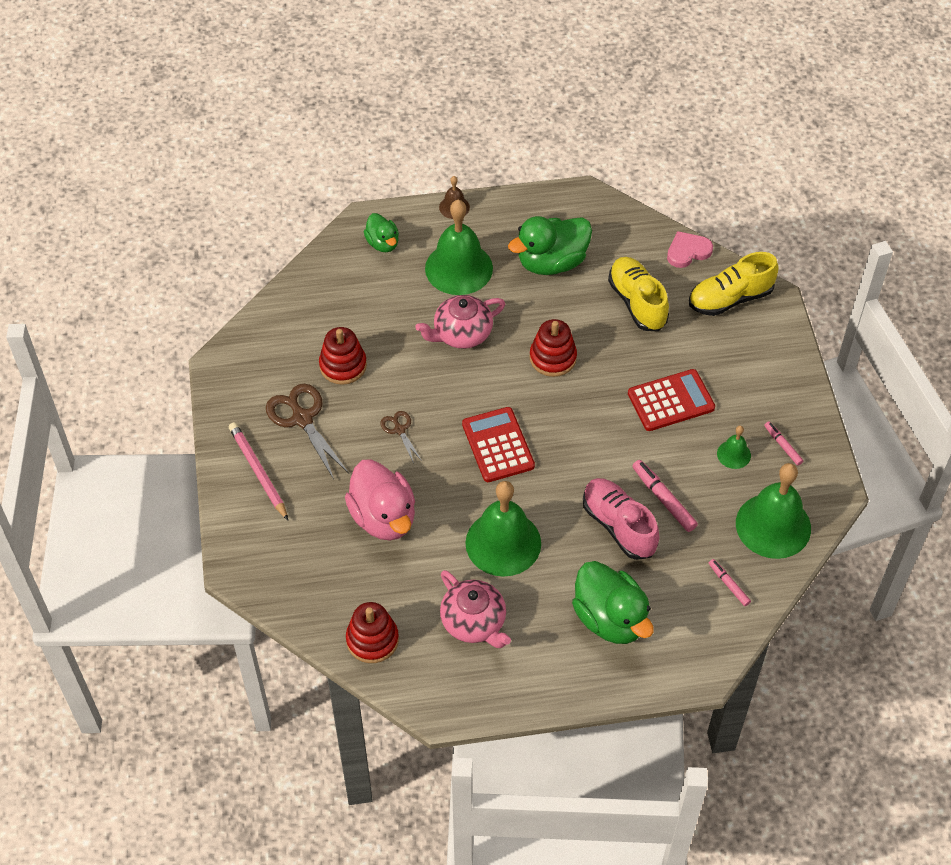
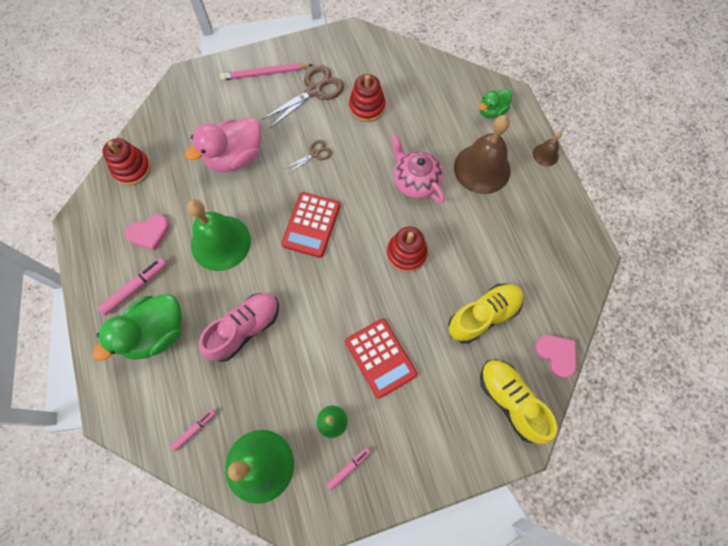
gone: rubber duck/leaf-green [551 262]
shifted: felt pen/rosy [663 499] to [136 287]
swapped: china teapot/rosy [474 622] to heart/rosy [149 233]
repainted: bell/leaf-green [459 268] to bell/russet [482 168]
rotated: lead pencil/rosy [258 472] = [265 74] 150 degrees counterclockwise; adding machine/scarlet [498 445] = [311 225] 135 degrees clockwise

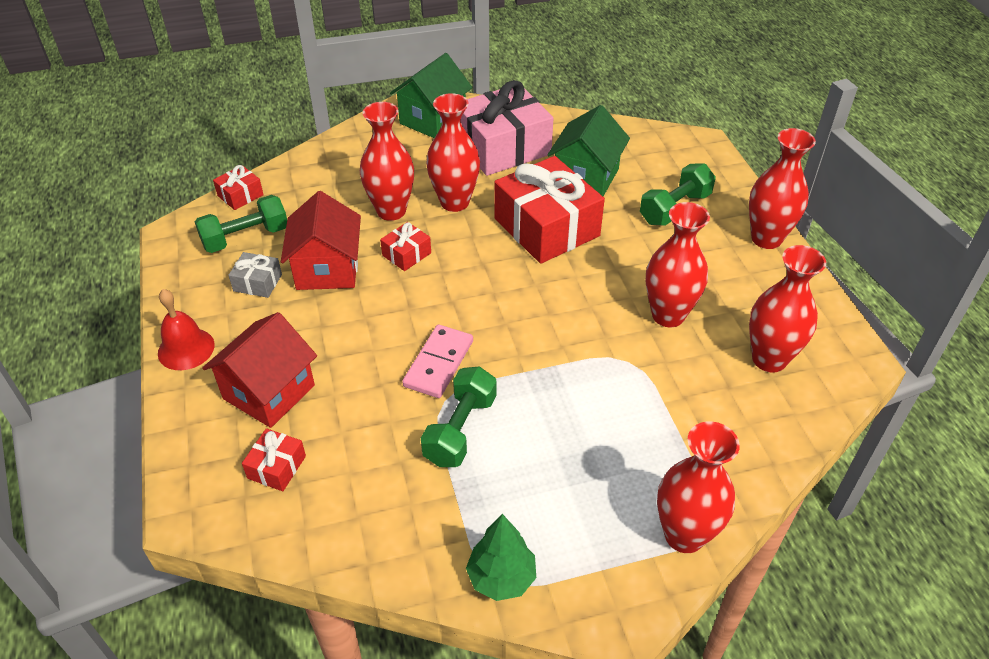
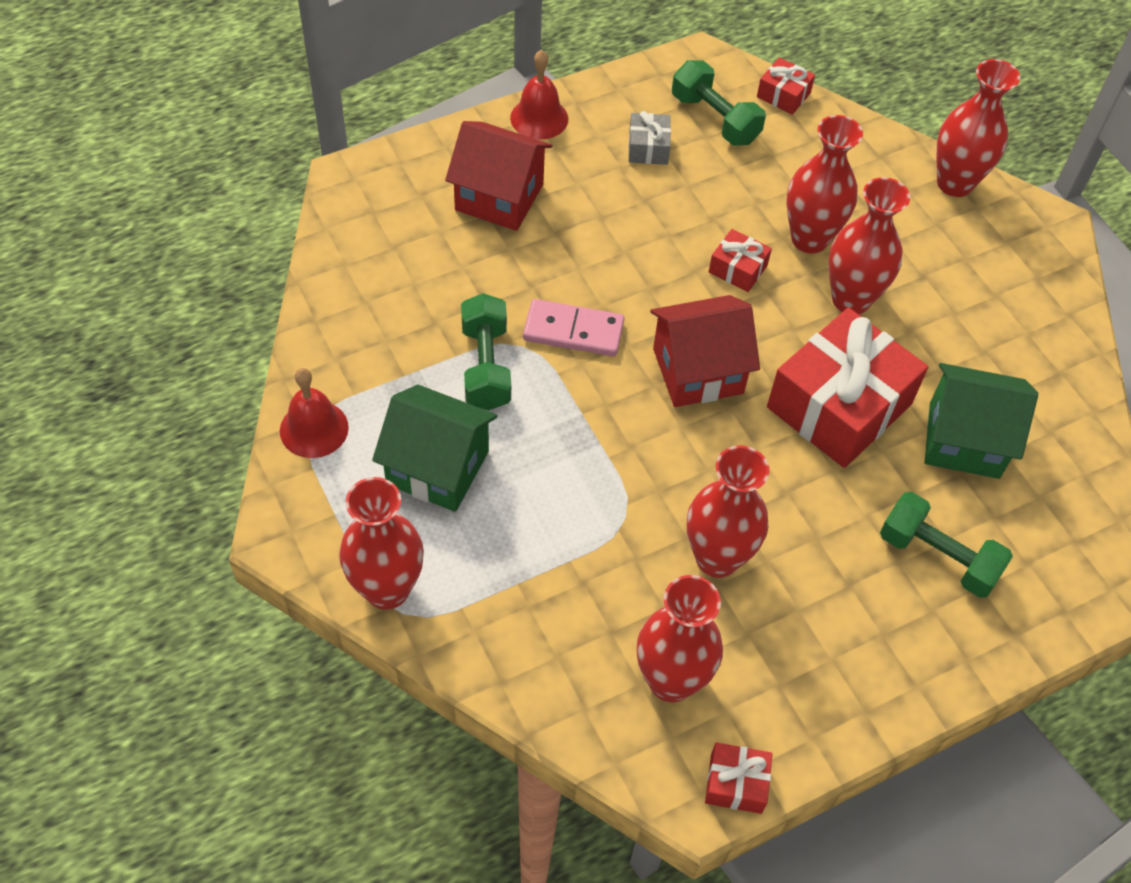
gone: present/rosy [503 147]
shifted: toy house/leaf-green [433 120] to [438 467]; toy house/scarlet [327 269] to [698 371]; present/scarlet [276 467] to [736 783]; tall vase/scarlet [766 239] to [954 183]
swapped: toy tree/leaf-green [501 578] to bell/scarlet [314 429]
rotated: dumbbell/leaf-green [460 429] = [486 366] 75 degrees clockwise

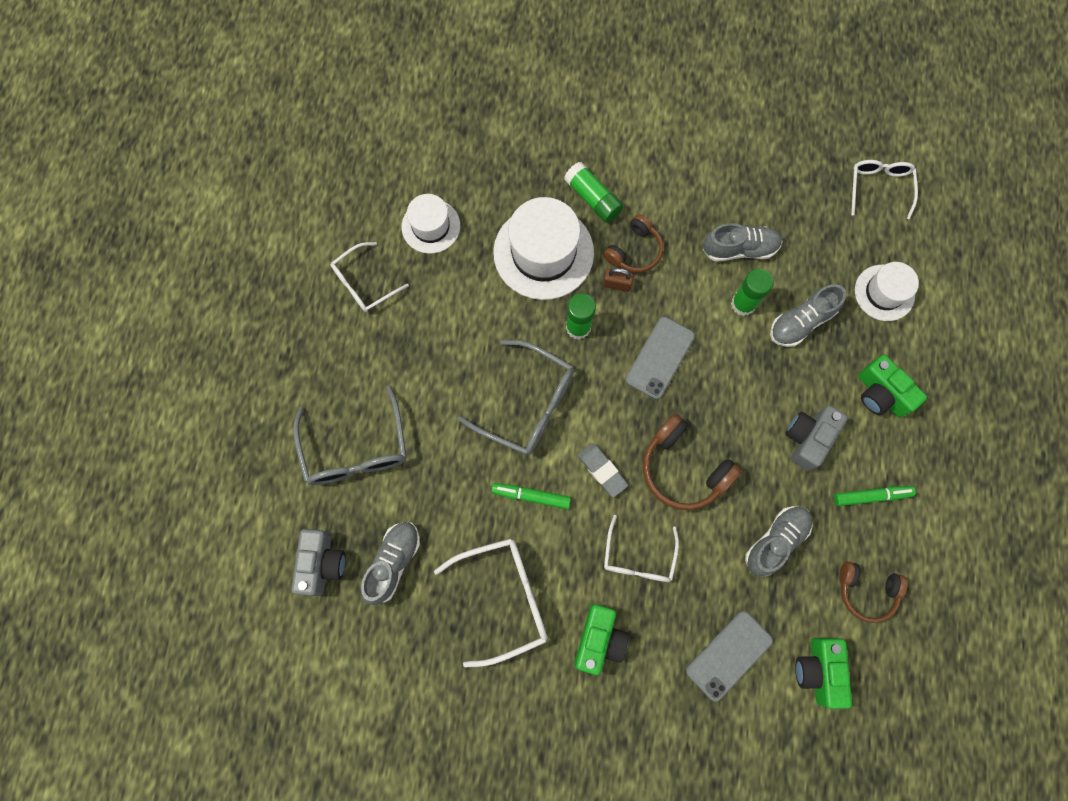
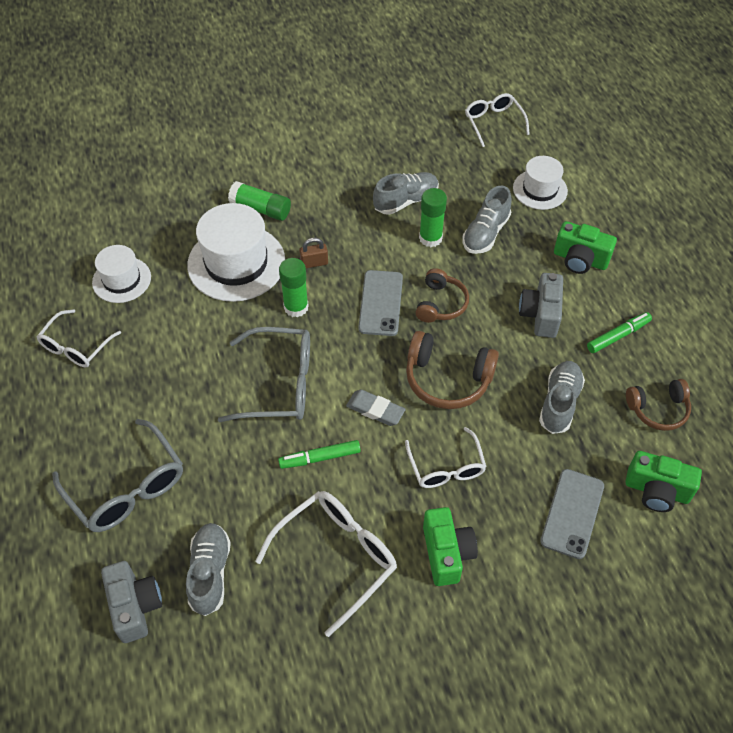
shifted: headphones/russet [634 251] to [440 304]
rotated: compact camera/leaf-green [818 670] = [657 491] 45 degrees counterclockwise

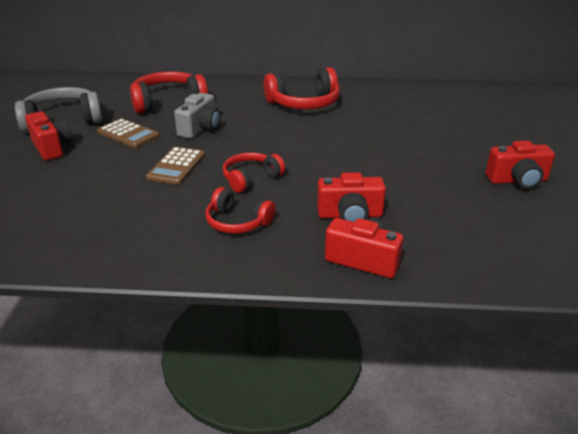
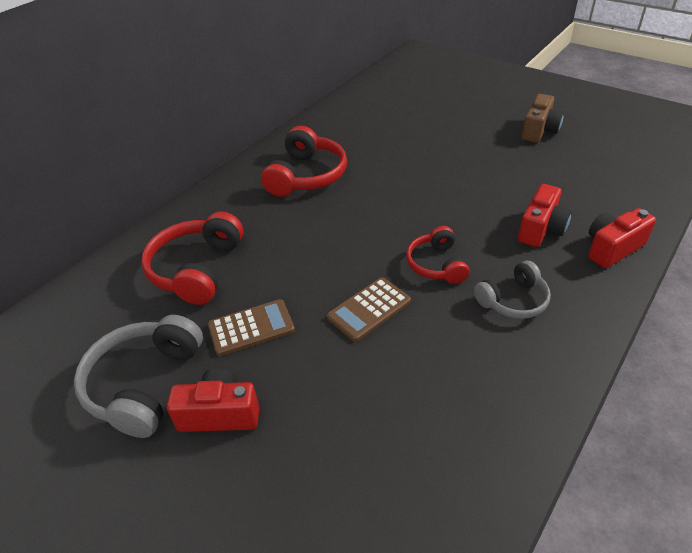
gone: compact camera/grey [200 128]
repainted: headphones/scarlet [237 222] to headphones/grey [513 300]; compact camera/scarlet [517 180] to compact camera/russet [539 131]
rotated: adding machine/russet [176 166] = [369 309] 90 degrees clockwise

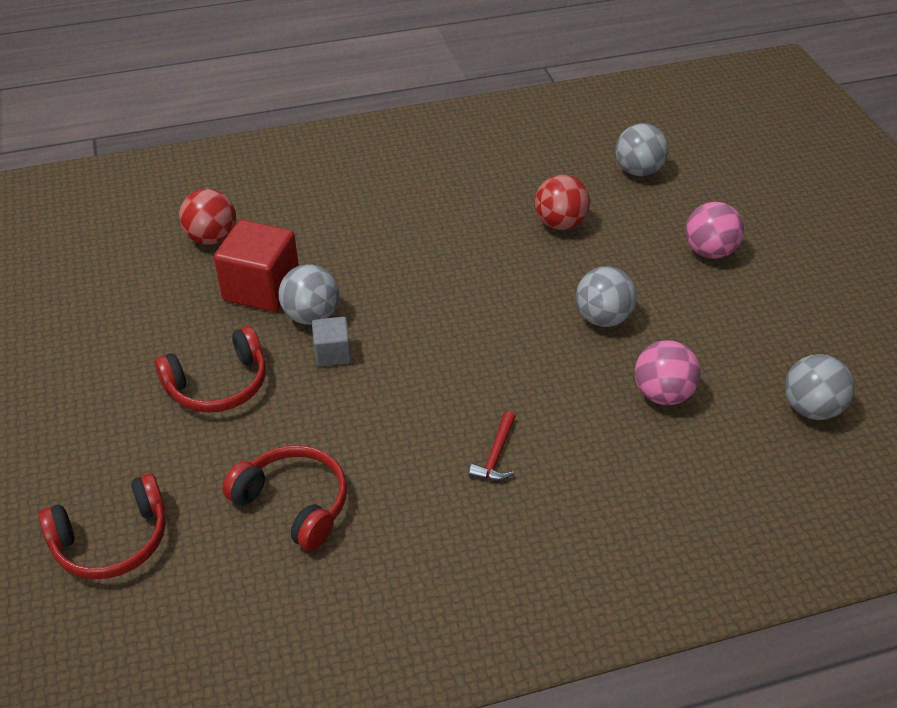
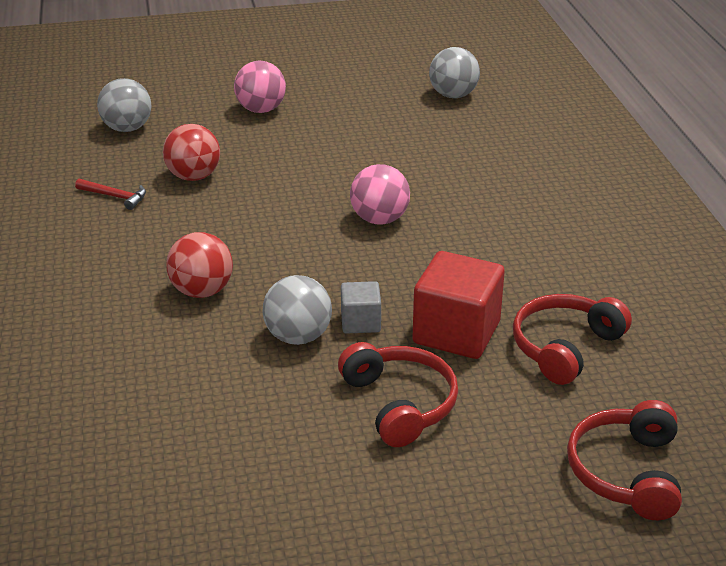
gone: ball/grey [603 318]
shifted: claw hammer/scarlet [496 455] to [115 196]; ball/scarlet [212 238] to [202 291]; ball/rosy [662 394] to [379 219]; solid cube/scarlet [261 288] to [456 332]
rotated: headphones/scarlet [112 541] = [626 472] 150 degrees counterclockwise

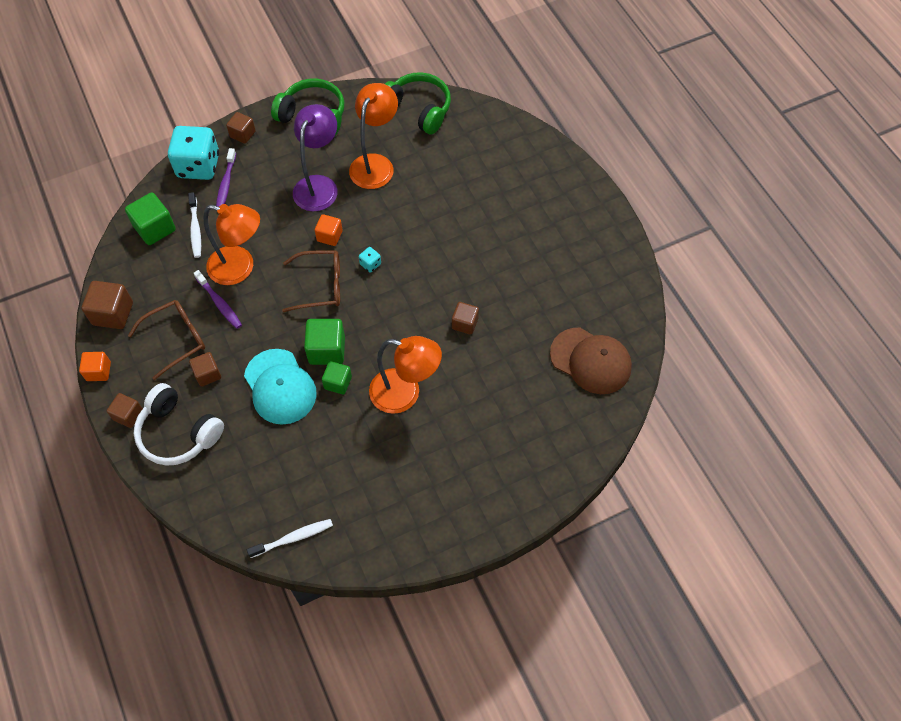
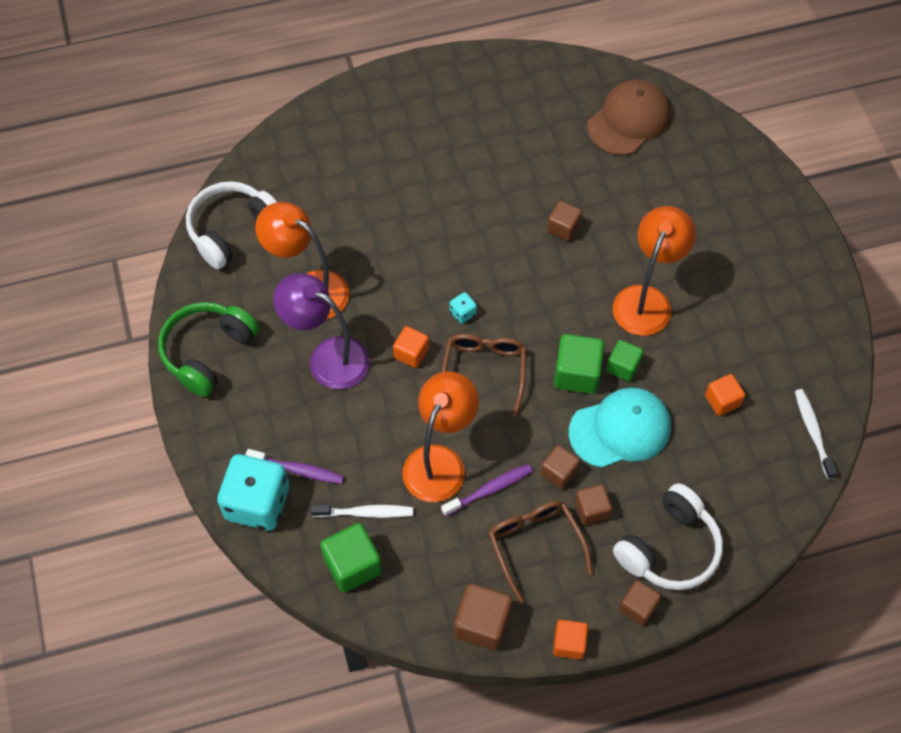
new: solid cube/bright orange [722 401]
shifted: solid cube/russet [243 134] to [559 472]
repainted: headphones/leaf-green [417 110] to headphones/white [232 230]

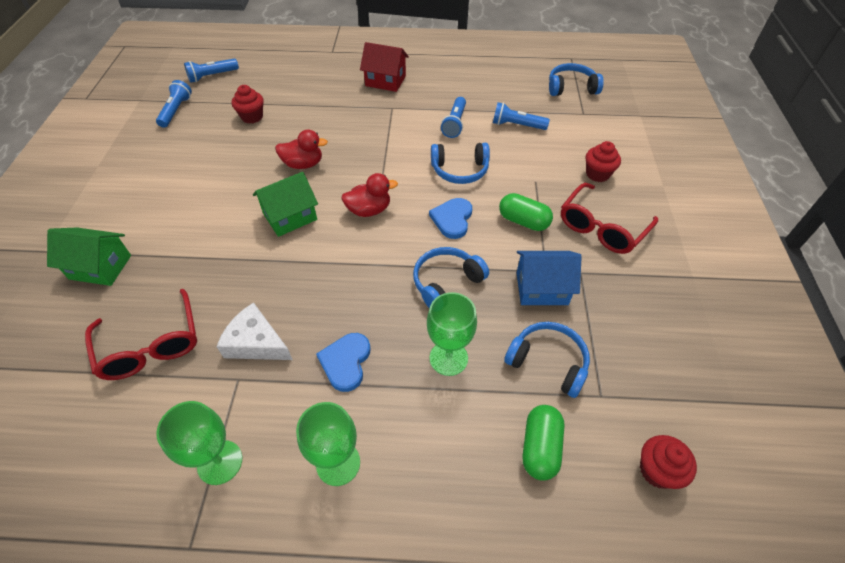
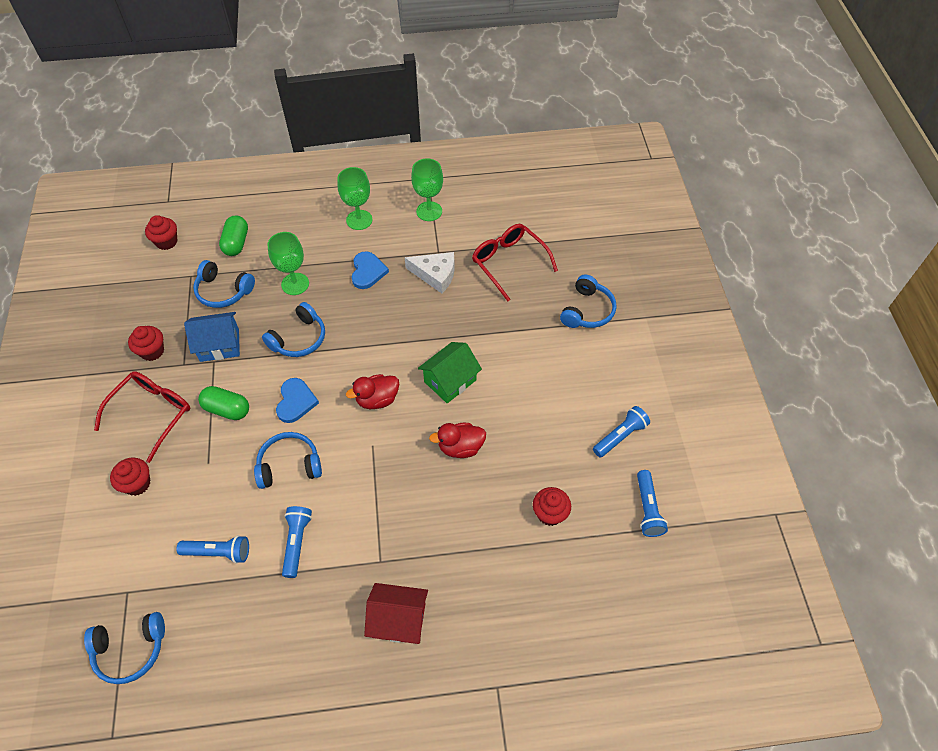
new: muffin/scarlet [152 351]
shifted: torch/royal blue [212 76] to [620 436]
swapped: toy house/leaf-green [100 267] to headphones/royal blue [587 310]

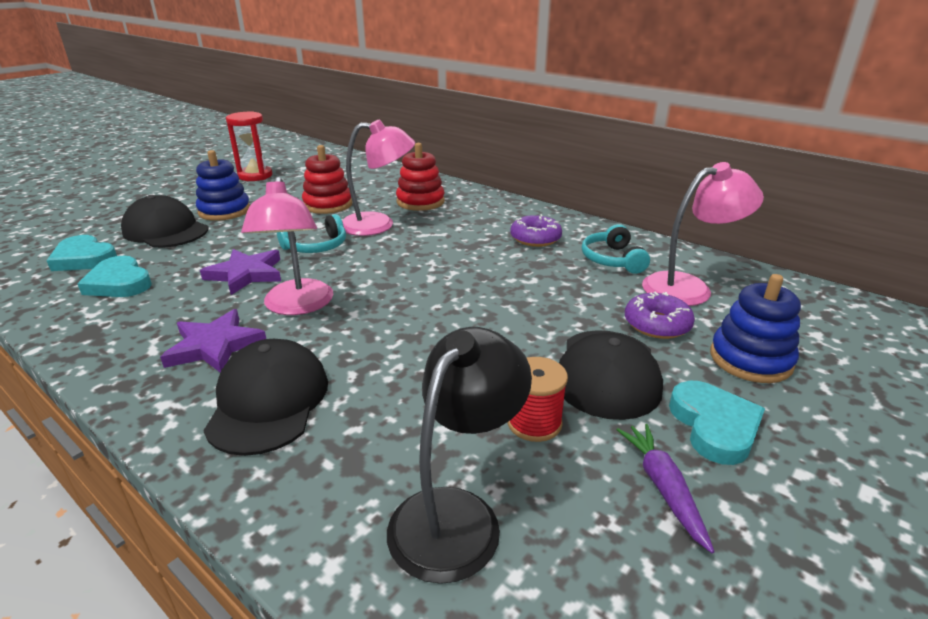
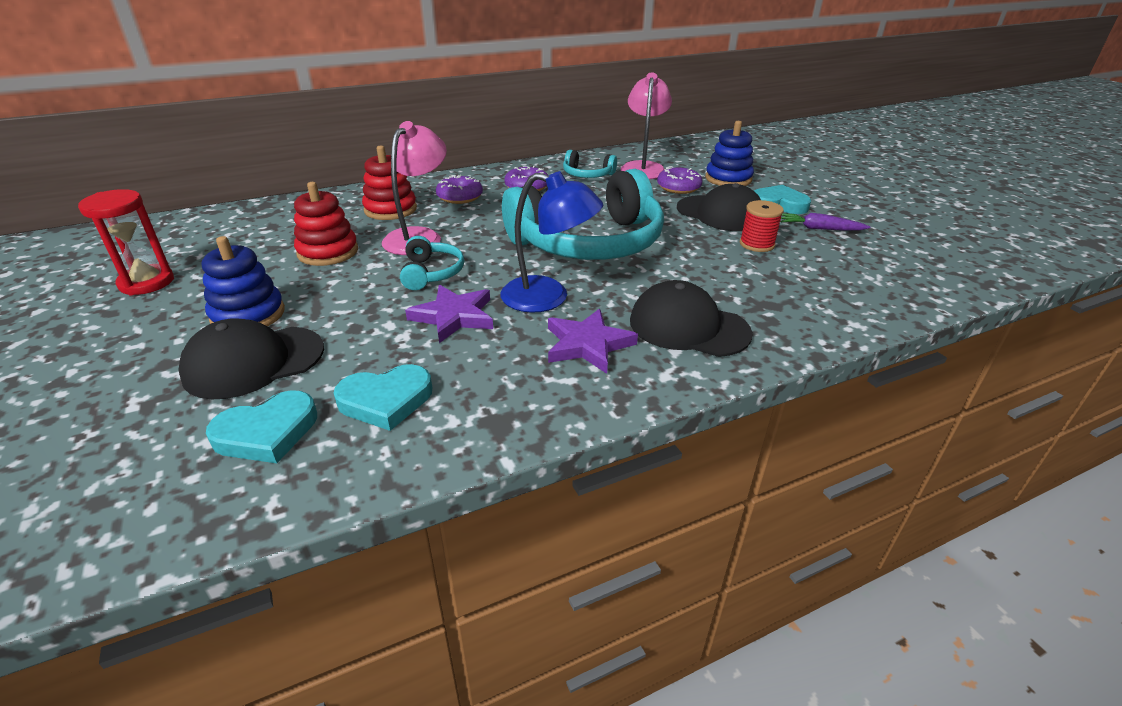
gone: lamp/black [457 514]
new: glazed donut/violet [460 197]; headphones/turquoise [589 243]
repainted: lamp/rosy [297 306] to lamp/royal blue [548 297]

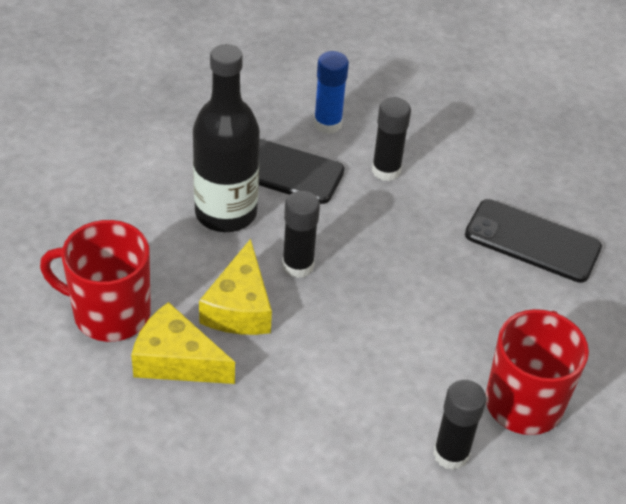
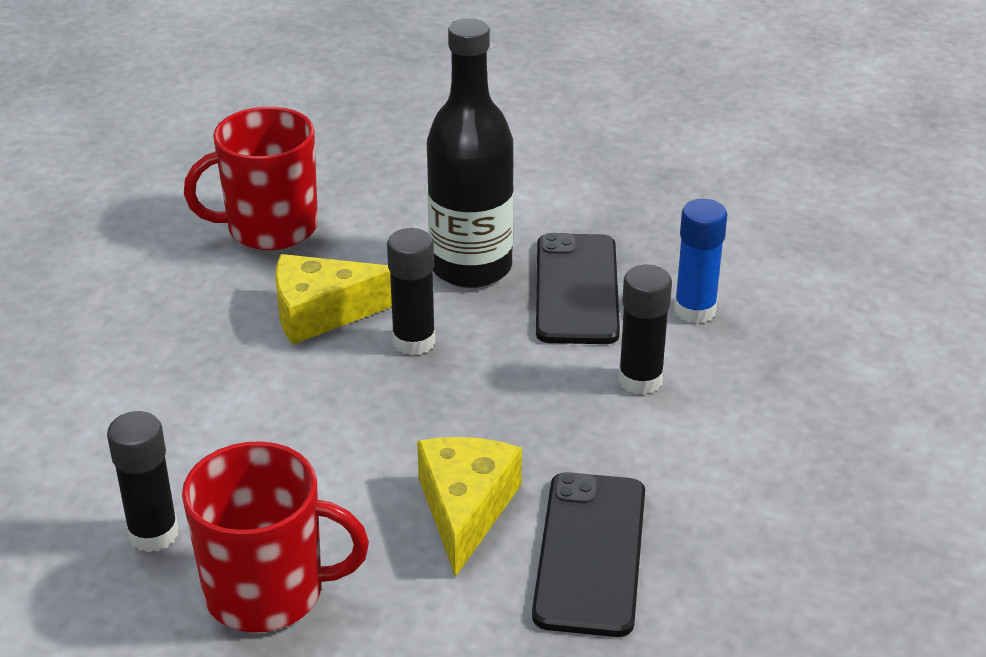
shifted: cheese wedge/bright yellow [176 360] to [465 509]
rotated: tea mug/scarlet [109 313] = [270 228] 105 degrees counterclockwise

